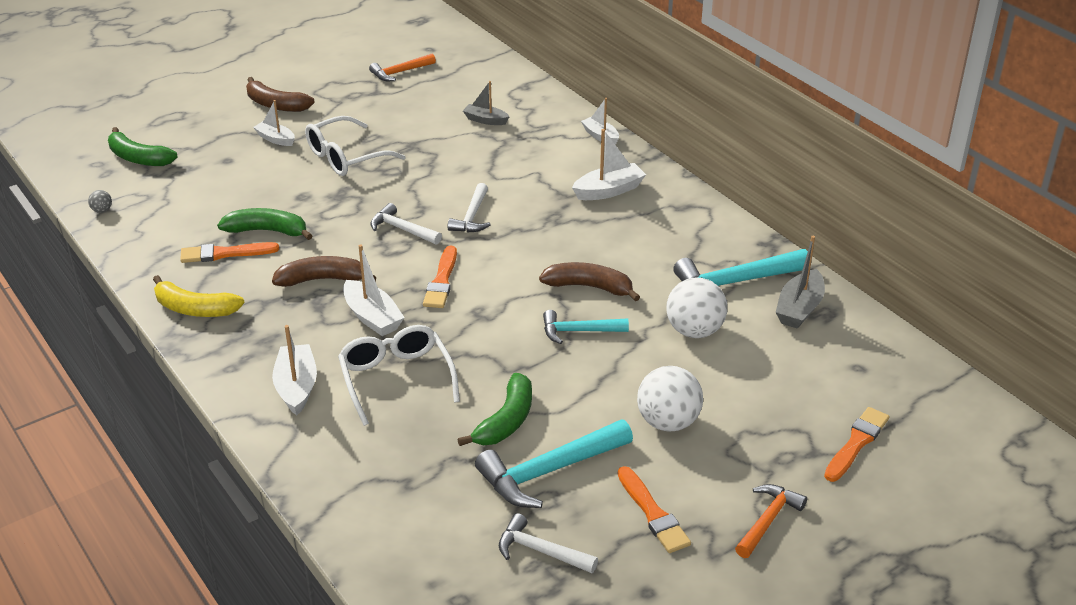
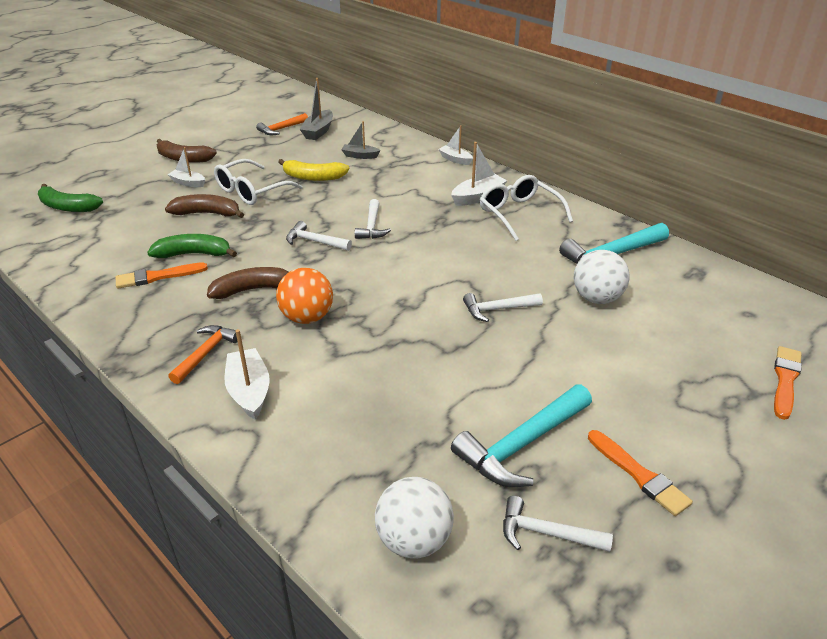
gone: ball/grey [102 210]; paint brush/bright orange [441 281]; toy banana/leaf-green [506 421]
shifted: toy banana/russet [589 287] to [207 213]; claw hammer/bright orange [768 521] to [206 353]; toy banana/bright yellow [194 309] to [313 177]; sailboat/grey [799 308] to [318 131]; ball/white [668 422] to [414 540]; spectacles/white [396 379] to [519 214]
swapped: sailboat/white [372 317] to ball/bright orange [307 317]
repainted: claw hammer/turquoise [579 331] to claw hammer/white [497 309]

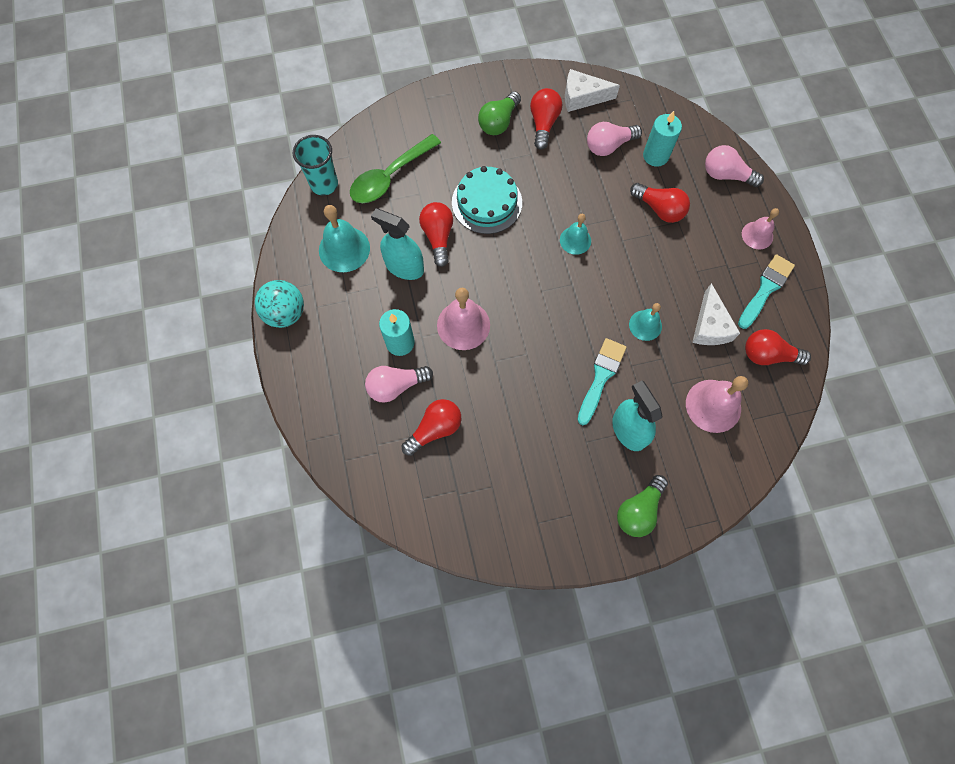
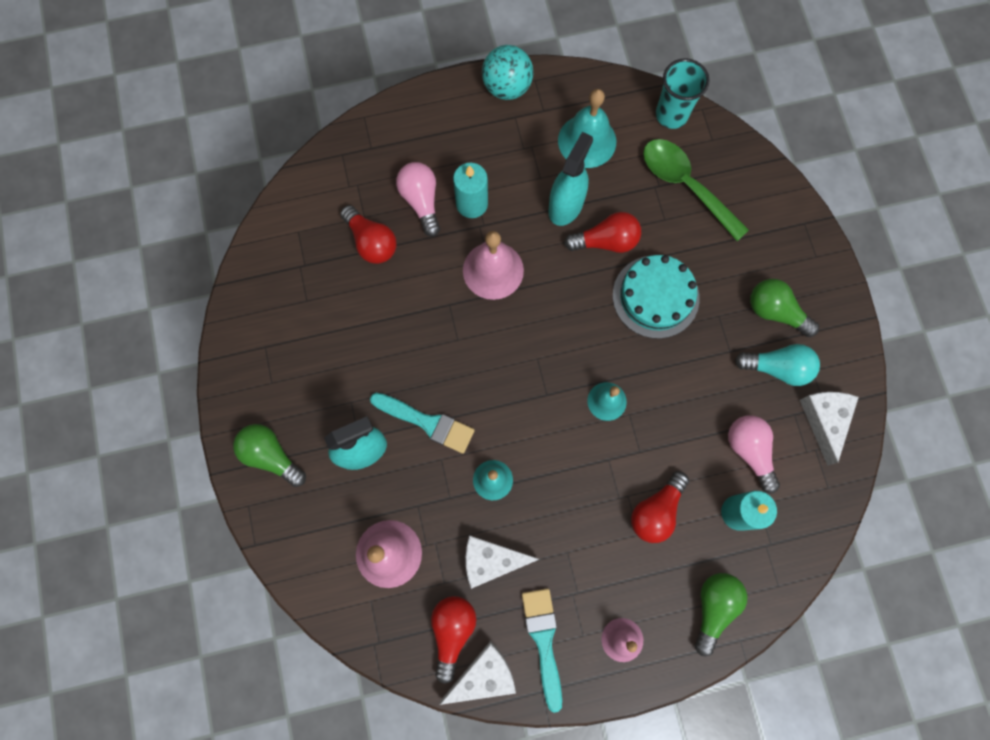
new: cheese wedge/white [484 675]
repainted: lightbulb/rosy [726 175] to lightbulb/leaf-green [713 607]; lightbulb/scarlet [543 124] to lightbulb/turquoise [777 368]
rotated: paint brush/turquoise [765 289] = [543 640] 135 degrees counterclockwise

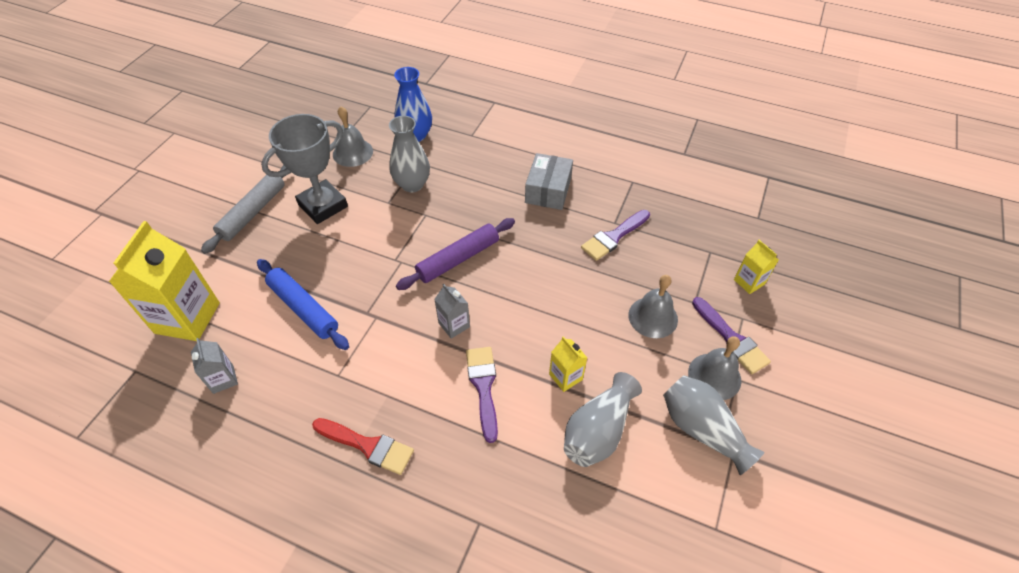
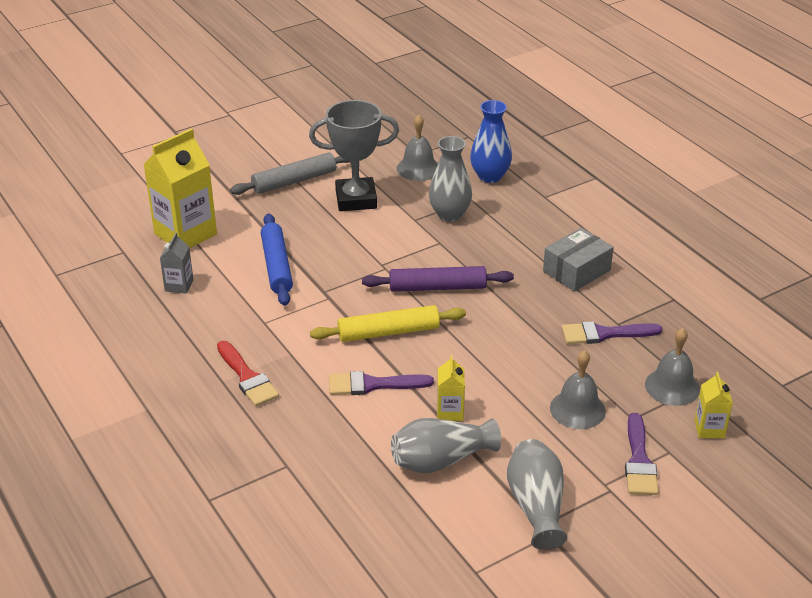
shifted: bell/grey [714 376] to [672 386]
swapped: carton/grey [454 325] to pastry roller/bright yellow [388 332]
rotated: paint brush/violet [483 387] = [373 385] 120 degrees counterclockwise

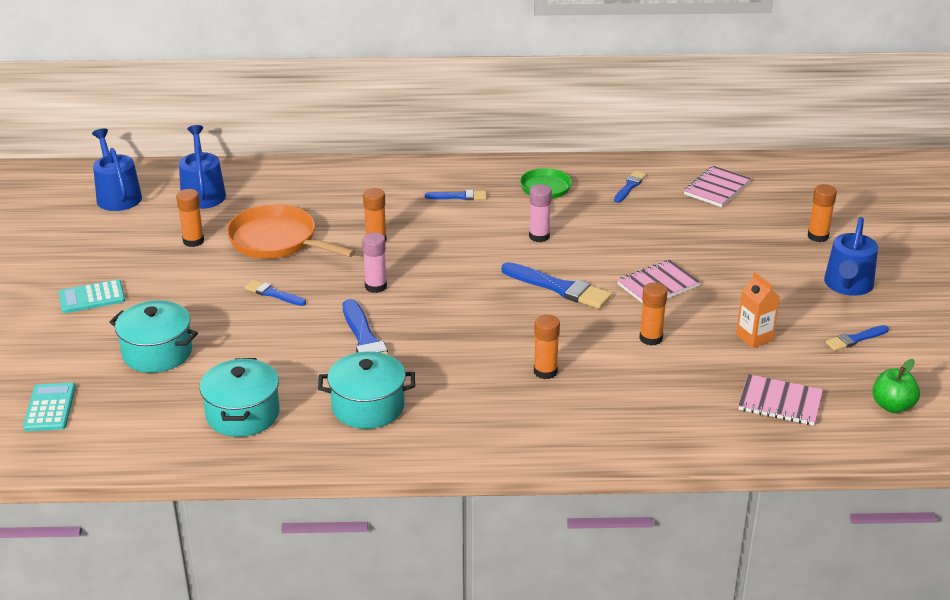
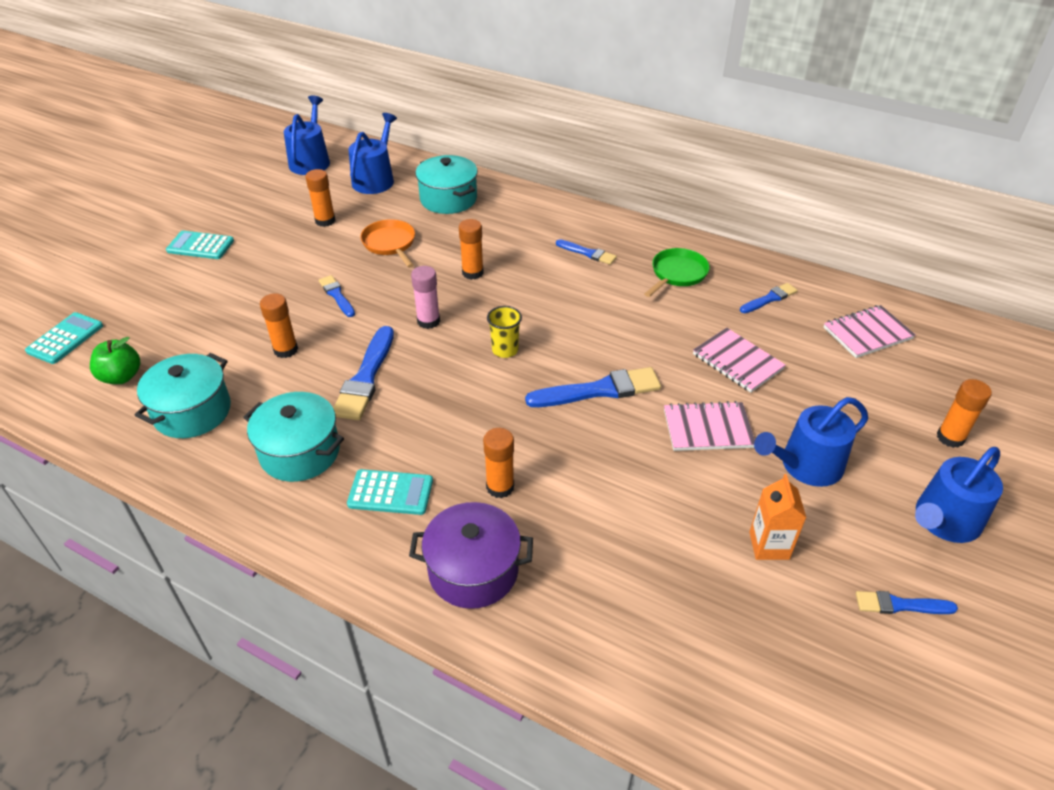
gone: stick of glue/rosy [539 236]
new: adding machine/turquoise [390 493]; stockpot/violet [473 570]; cup/bright yellow [505 350]; watering can/royal blue [805 466]
shifted: toy apple/leaf-green [892 406] to [121 377]; stick of glue/bright orange [651 338] to [285 350]; stockpot/turquoise [157 353] to [448 199]; exercise book/rosy [780 402] to [737 362]
rotated: paint brush/royal blue [559 288] = [599 390] 75 degrees counterclockwise
scaled: skillet/bright orange [277 241] = [390 244] x0.62

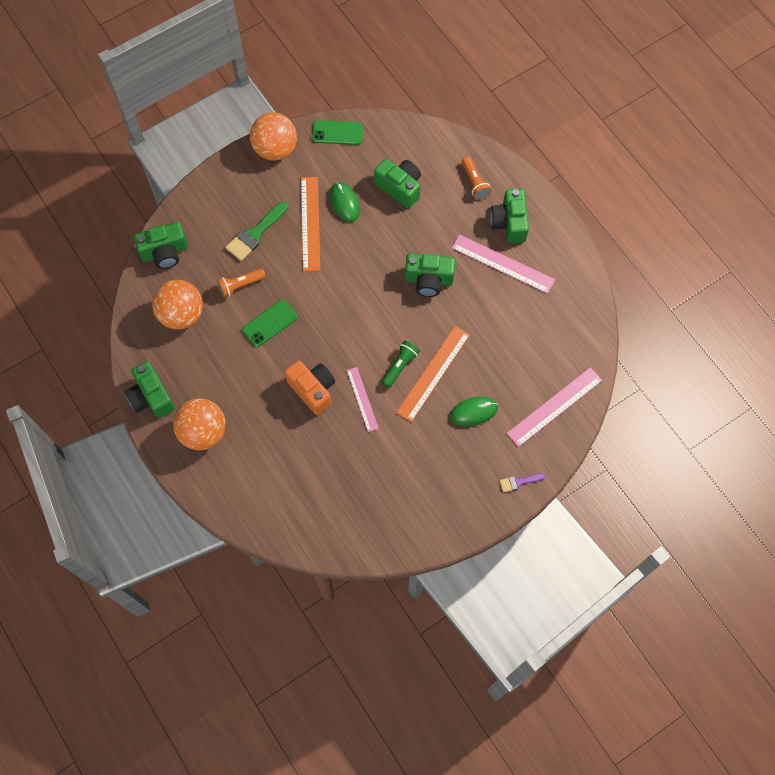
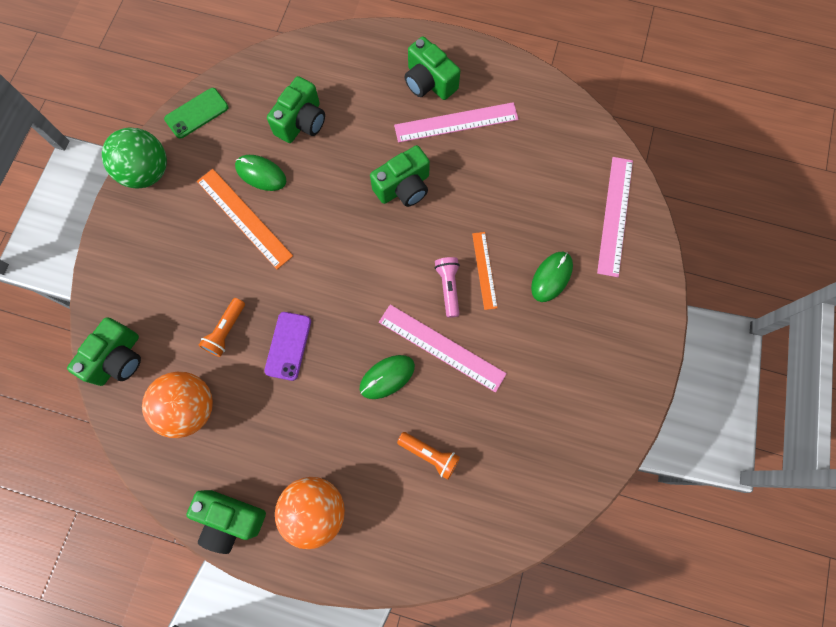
gone: paint brush/leaf-green [255 234]; paint brush/violet [519 482]
shifted: torch/bright orange [474 183] to [430 455]
swapped: compact camera/bright orange [313 389] to computer mouse/leaf-green [387 377]
repainted: ball/bright orange [275 149] to ball/leaf-green [147 172]; smartphone/leaf-green [269 323] to smartphone/violet [288 346]; torch/leaf-green [400 366] to torch/rosy [448 287]
rotated: compact camera/leaf-green [400 187] = [301 122] 120 degrees clockwise
scaled: straightedge/rosy [362 399] = [441 348] x1.62; straightedge/bright orange [433 373] = [484 270] x0.62

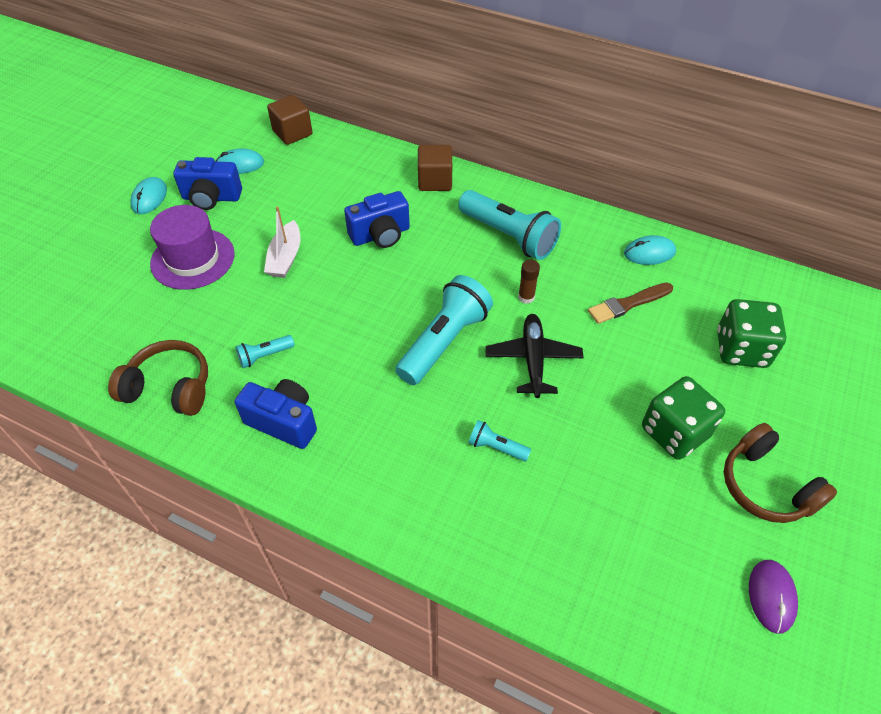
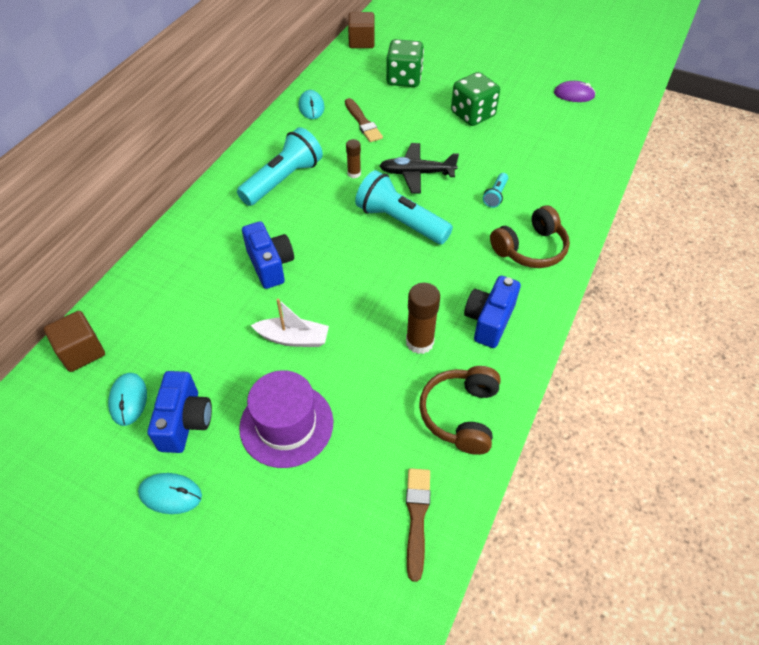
new: paint brush/russet [417 518]
shifted: solid cube/russet [435 181] to [361 42]; headphones/russet [766 485] to [530 248]
swapped: torch/turquoise [264 356] to stick of glue/russet [419 342]

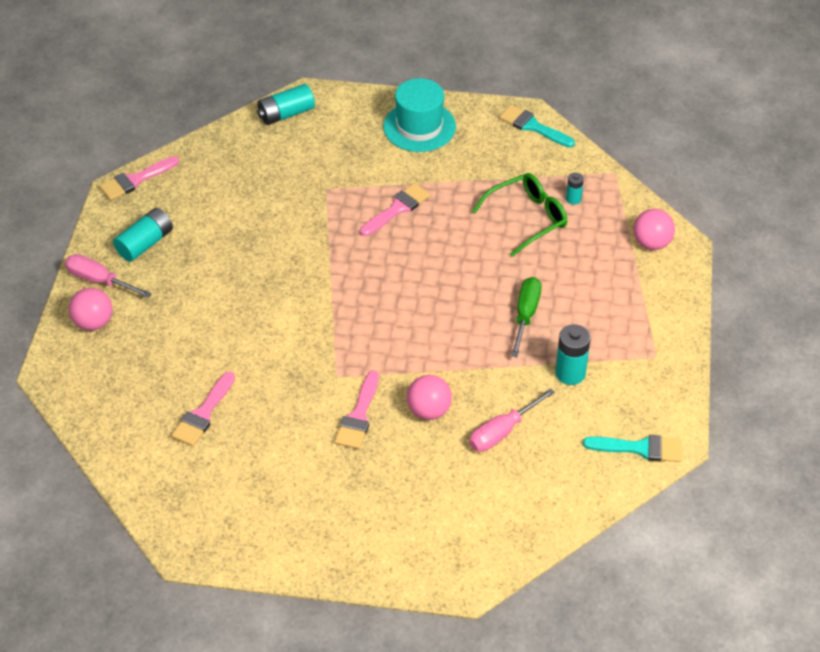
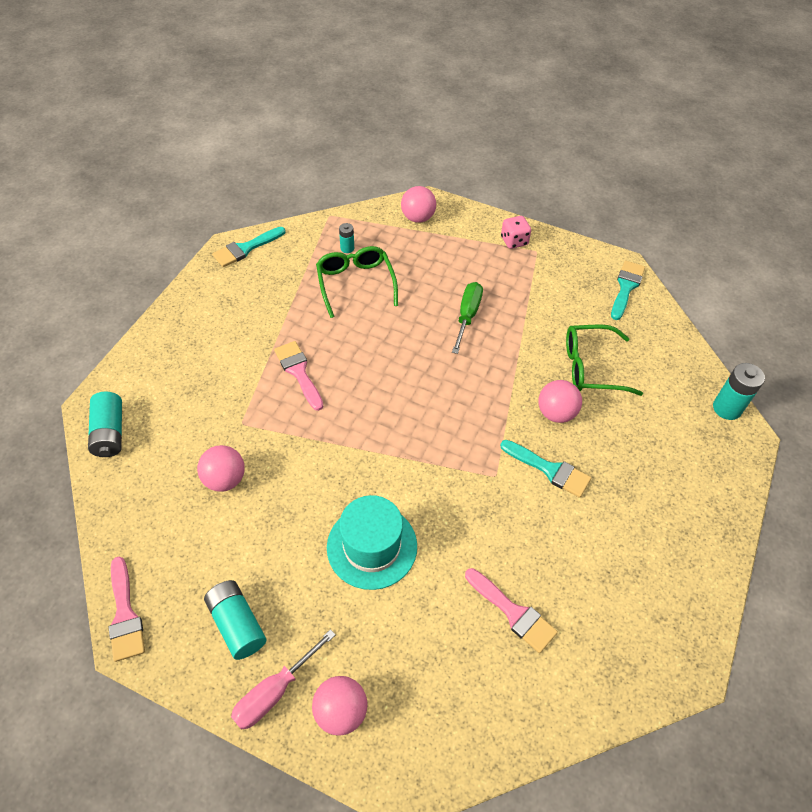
new: ball/rosy [225 479]; game die/rosy [514 241]
shifted: tall hat/turquoise [419 127] to [372 546]; AA battery/turquoise [570 373] to [727 408]
swapped: hand screwdriver/rosy [502 431] to spectacles/leaf-green [591 367]
repainted: paint brush/rosy [358 416] to paint brush/turquoise [549 470]
rotated: hand screwdriver/leaf-green [525 315] = [467 316] 75 degrees clockwise

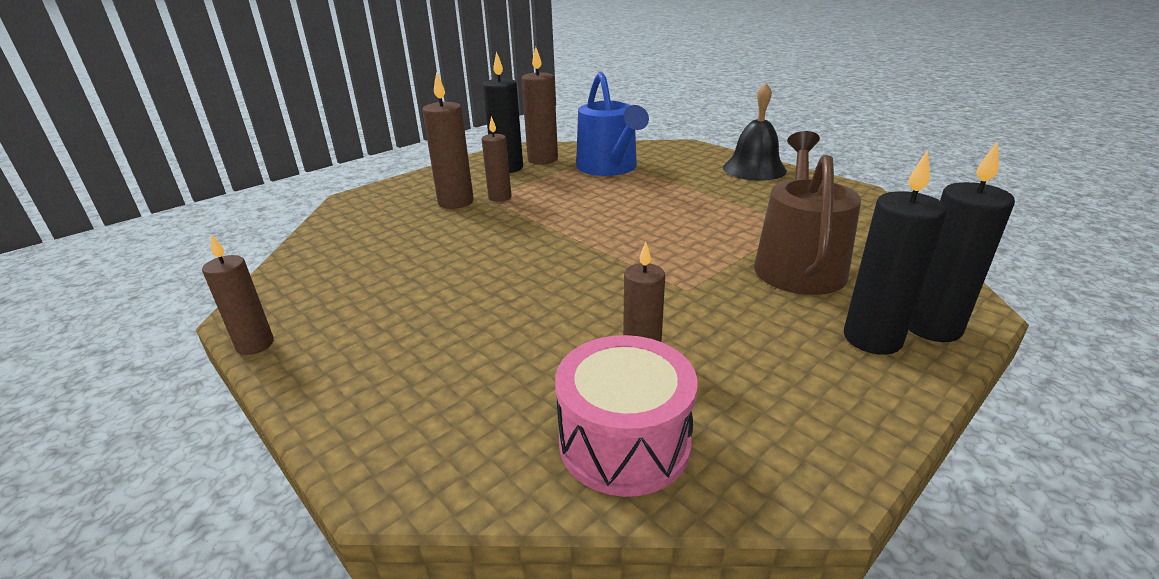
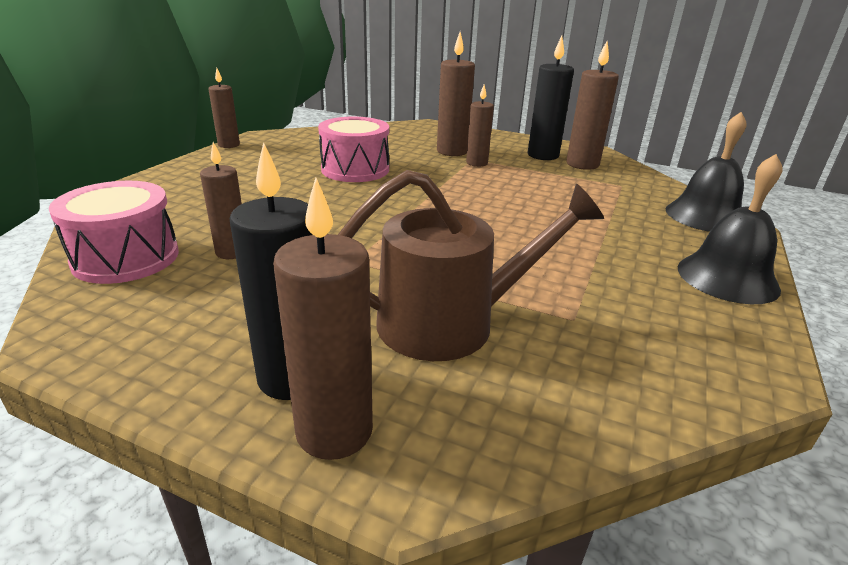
gone: watering can/royal blue [609 167]
new: snare drum/rosy [355 169]; bell/black [705 216]
repainted: pillar candle/black [931 327] to pillar candle/russet [334 431]

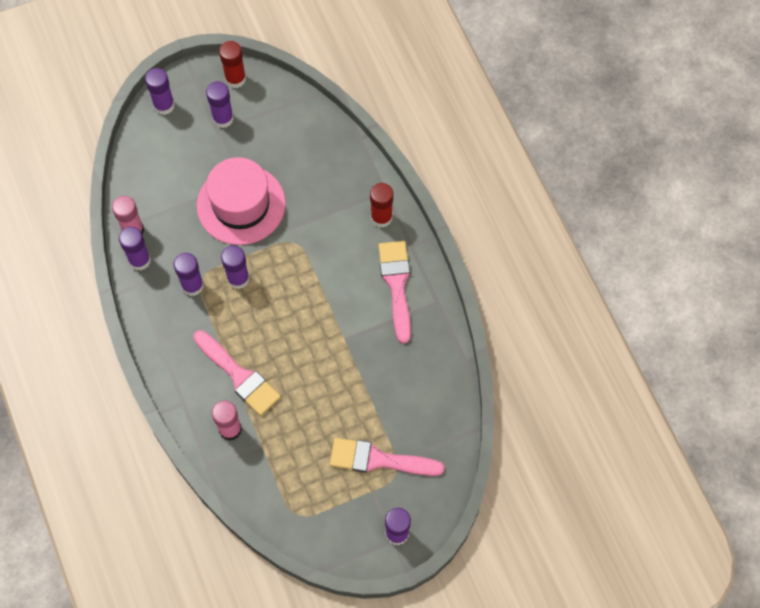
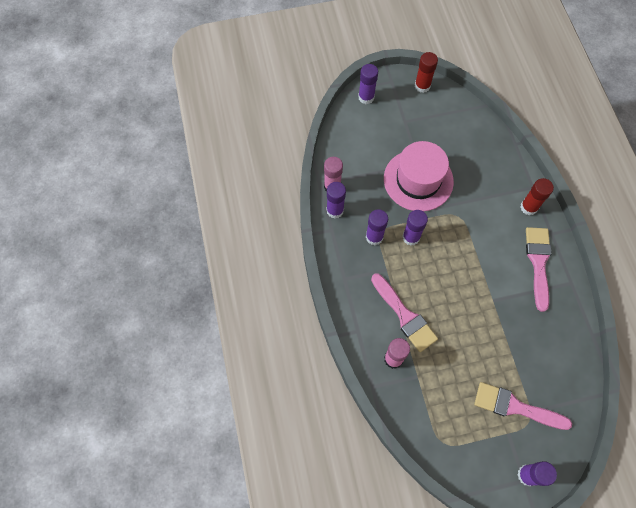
gone: stick of glue/violet [223 118]

